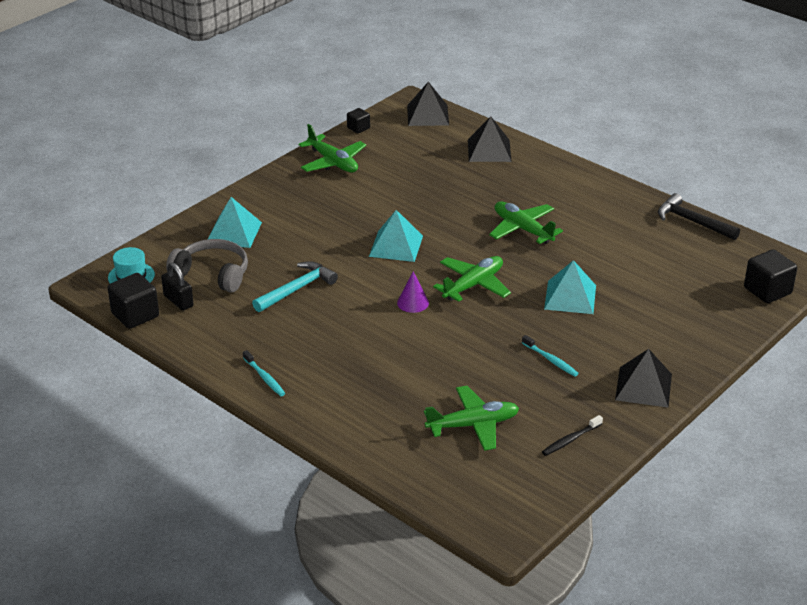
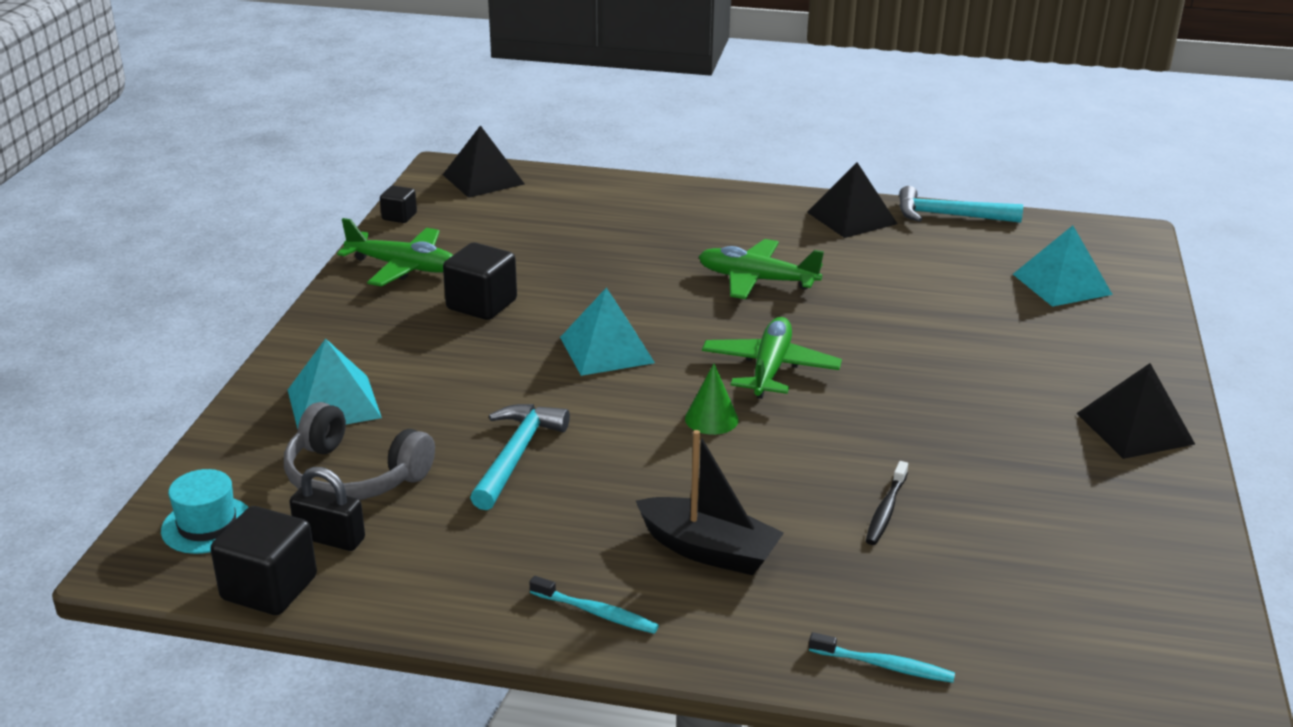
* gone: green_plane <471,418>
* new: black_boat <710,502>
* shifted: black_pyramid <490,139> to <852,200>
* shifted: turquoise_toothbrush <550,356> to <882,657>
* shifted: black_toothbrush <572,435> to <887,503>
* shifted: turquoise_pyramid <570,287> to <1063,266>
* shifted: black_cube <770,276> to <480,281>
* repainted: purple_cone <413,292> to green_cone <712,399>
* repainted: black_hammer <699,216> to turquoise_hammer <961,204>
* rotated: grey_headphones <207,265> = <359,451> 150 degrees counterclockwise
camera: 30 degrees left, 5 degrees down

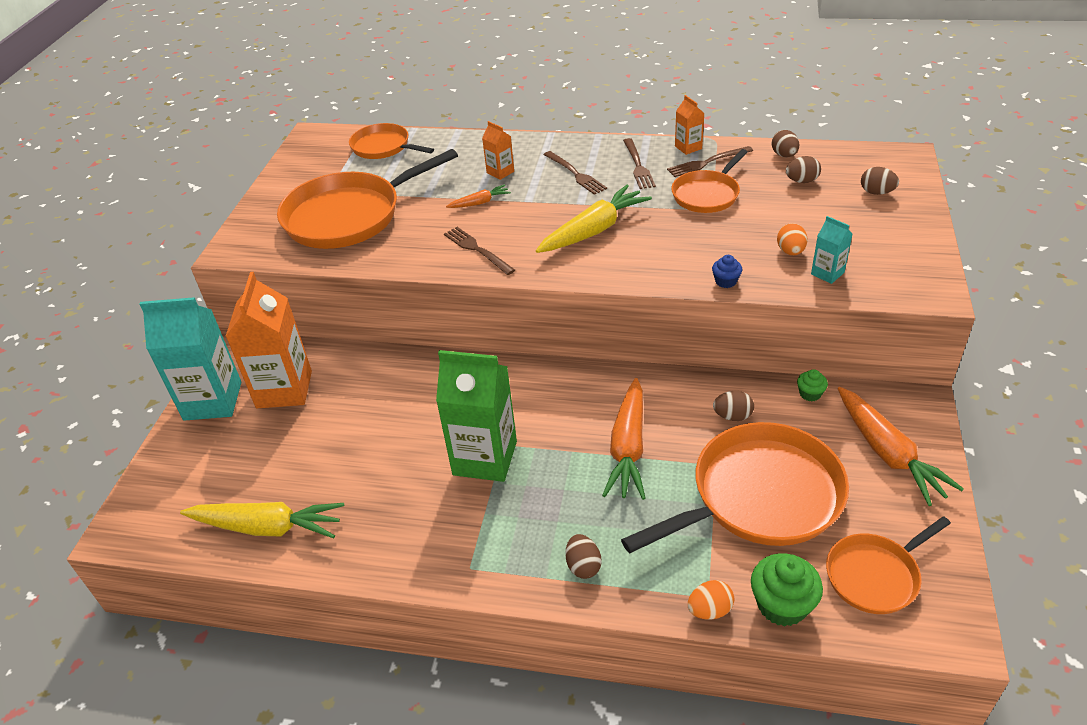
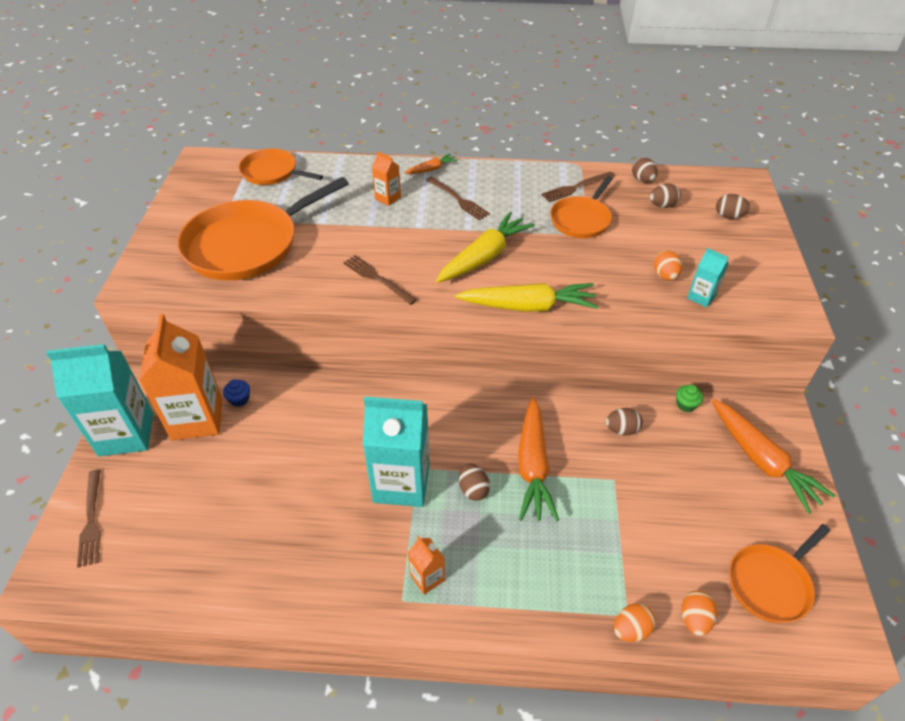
* gone: orange_pan <735,487>
* shifted: yellow_carrot <262,520> to <526,297>
* shifted: orange_carrot <478,196> to <431,164>
* shifted: brown_egg <583,556> to <474,482>
* shifted: brown_fork <639,163> to <89,518>
* shifted: orange_carton <690,125> to <426,565>
* shifted: blue_cupcake <727,271> to <236,393>
* swapped: green_cupcake <787,590> to orange_egg <699,613>
* repainted: green_carton <476,416> to turquoise_carton <396,451>
camera: 10 degrees left, 5 degrees up

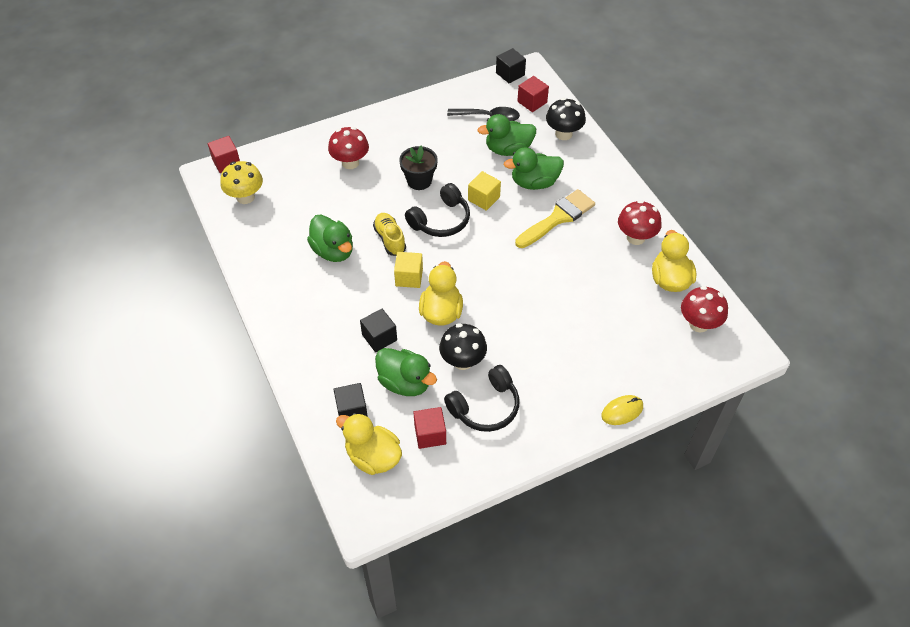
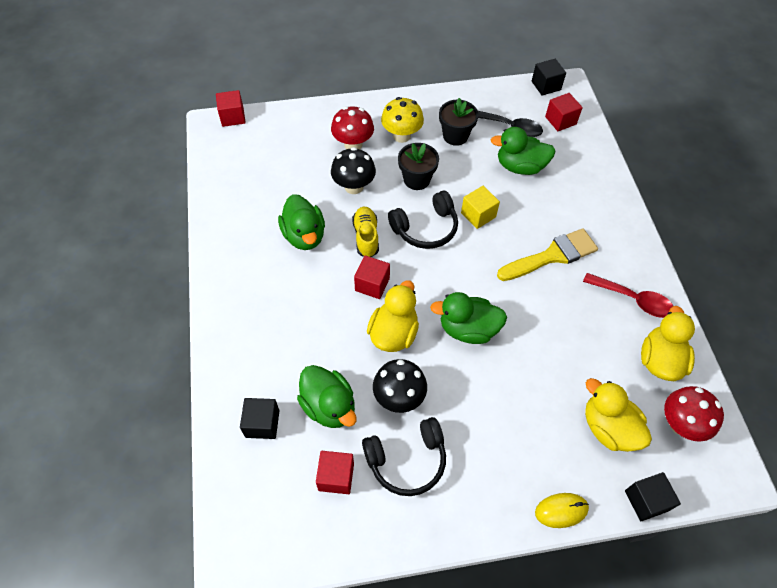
* new: black_flower_pot <458,122>
* shifted: yellow_mushroom <241,182> to <402,120>
* shifted: yellow_duck <369,444> to <618,415>
* shifted: black_cube <378,330> to <653,496>
* shifted: green_duck <534,169> to <468,318>
* shifted: black_mushroom <566,119> to <353,170>
* swapped: red_mushroom <639,222> to red_spoon <628,295>
* repainted: yellow_cube <408,270> to red_cube <372,277>
camera: 15 degrees right, 5 degrees up

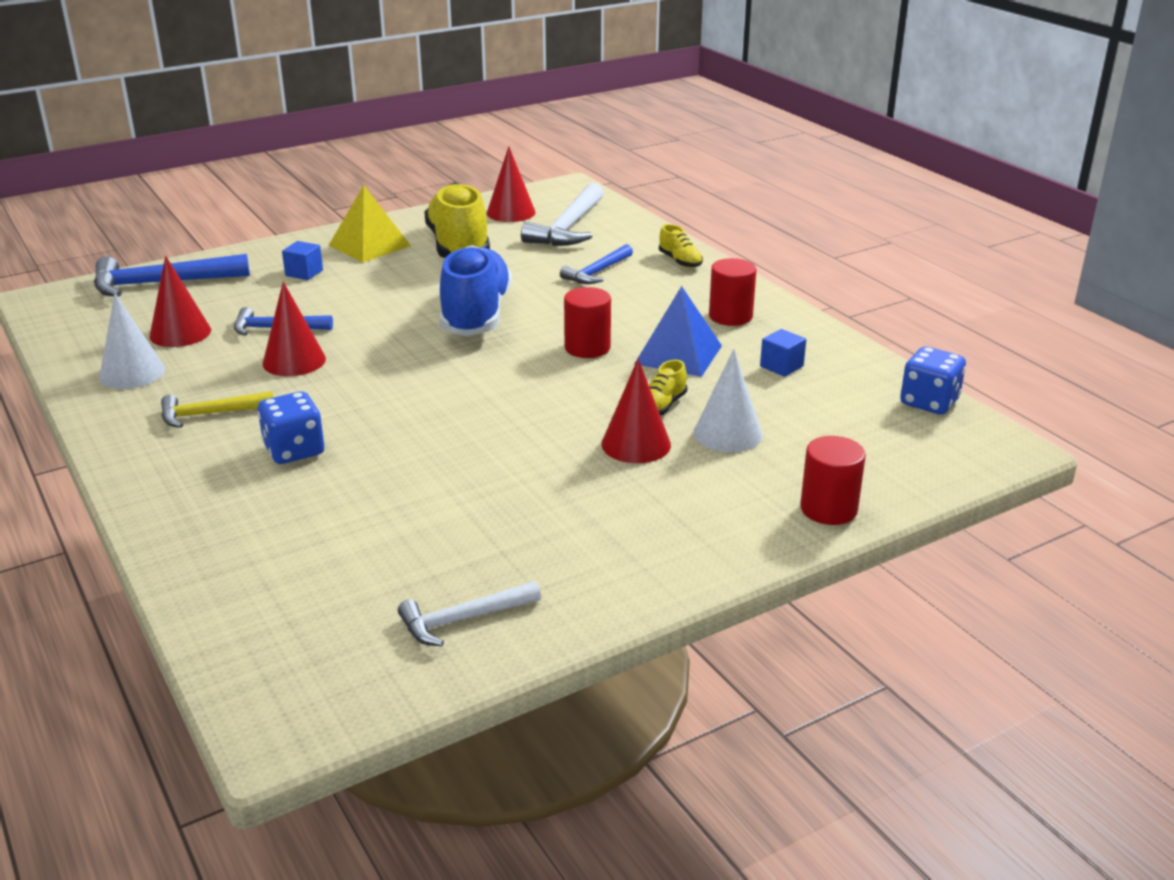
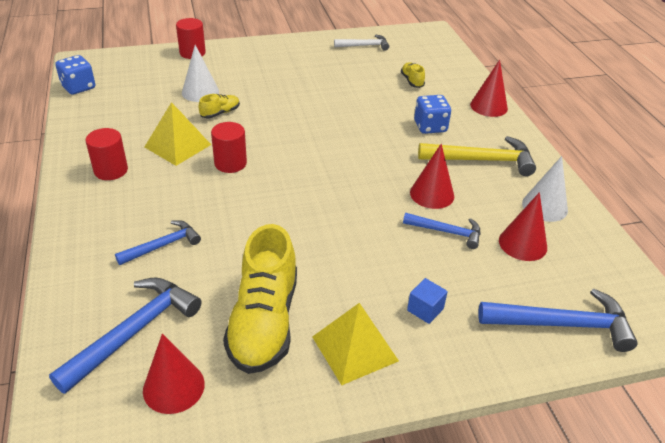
* gone: blue_shoe <475,290>
* gone: blue_cube <783,353>
* shifted: red_cone <636,410> to <489,88>
* shifted: yellow_shoe <681,246> to <413,75>
* repainted: white_hammer <562,214> to blue_hammer <125,336>
* repainted: blue_pyramid <678,331> to yellow_pyramid <178,134>
* scaled: yellow_hammer <217,409> = <477,156> x1.65
camera: 165 degrees left, 10 degrees up

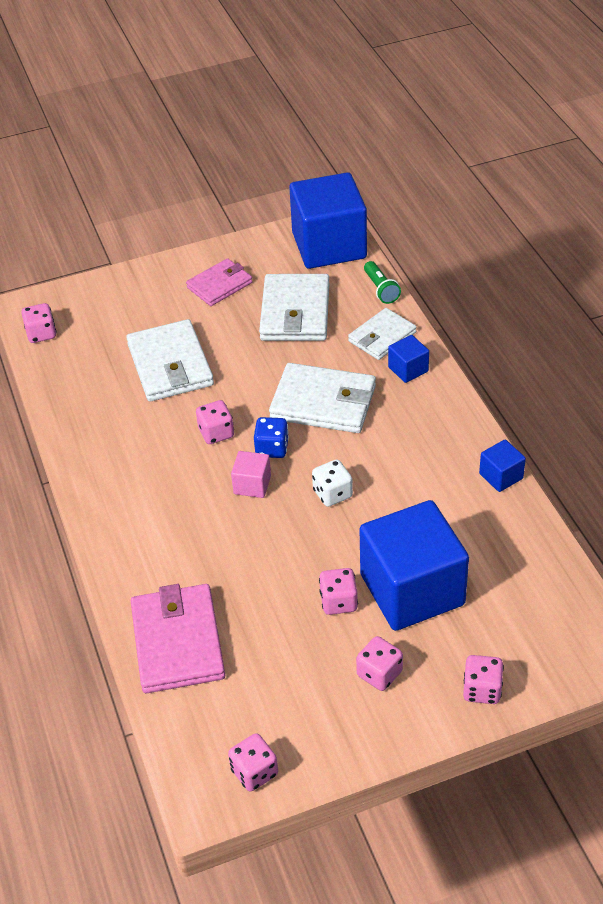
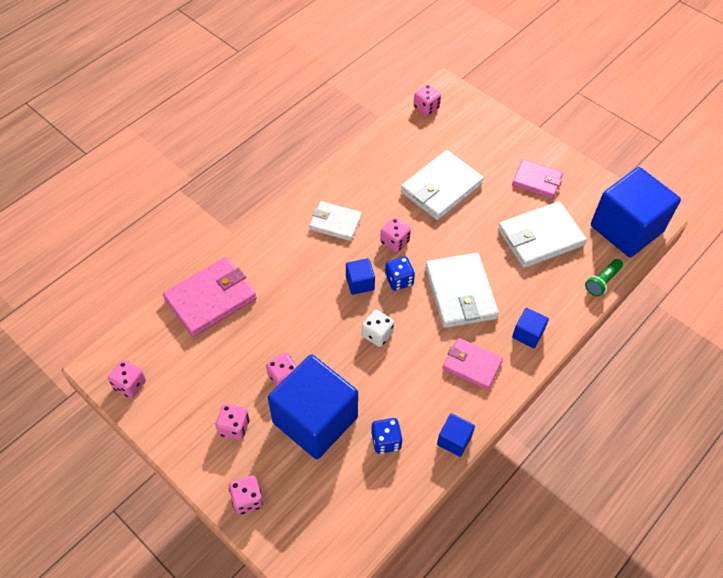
* new: blue_dice <387,436>
* new: pink_wallet <473,364>
* shifted: white_wallet <382,334> to <335,221>
* repainted: pink_cube <251,474> to blue_cube <360,276>
camera: 60 degrees right, 10 degrees up

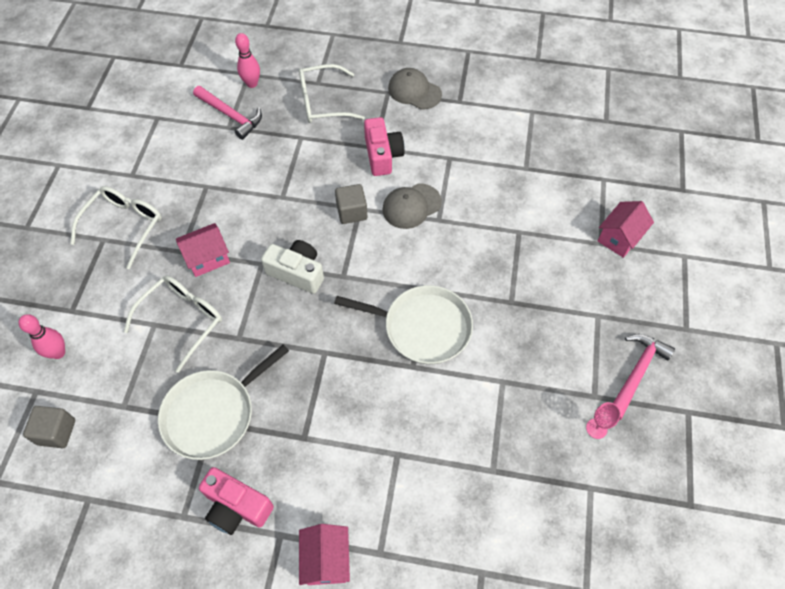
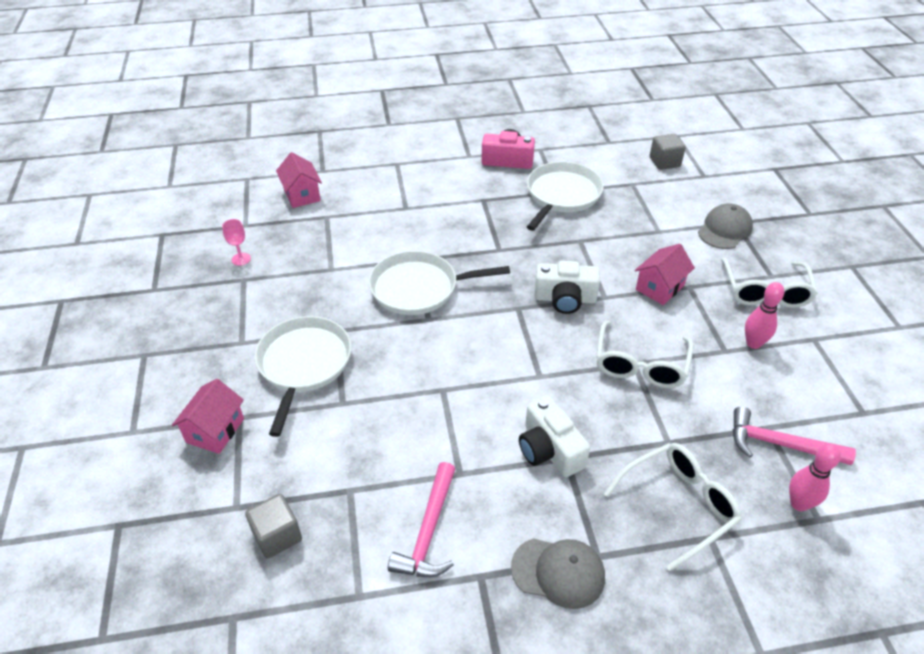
* new: white_pan <303,376>
* shifted: pink_bowling_pin <41,336> to <764,315>
* shifted: white_glasses <173,324> to <645,354>
* shifted: pink_house <324,554> to <299,180>
* shifted: grey_cube <351,204> to <273,526>
* shifted: grey_cap <412,206> to <725,226>
* shifted: pink_hammer <644,377> to <421,519>
* repainted: pink_camera <384,146> to white_camera <554,436>
camera: 160 degrees right, 15 degrees down

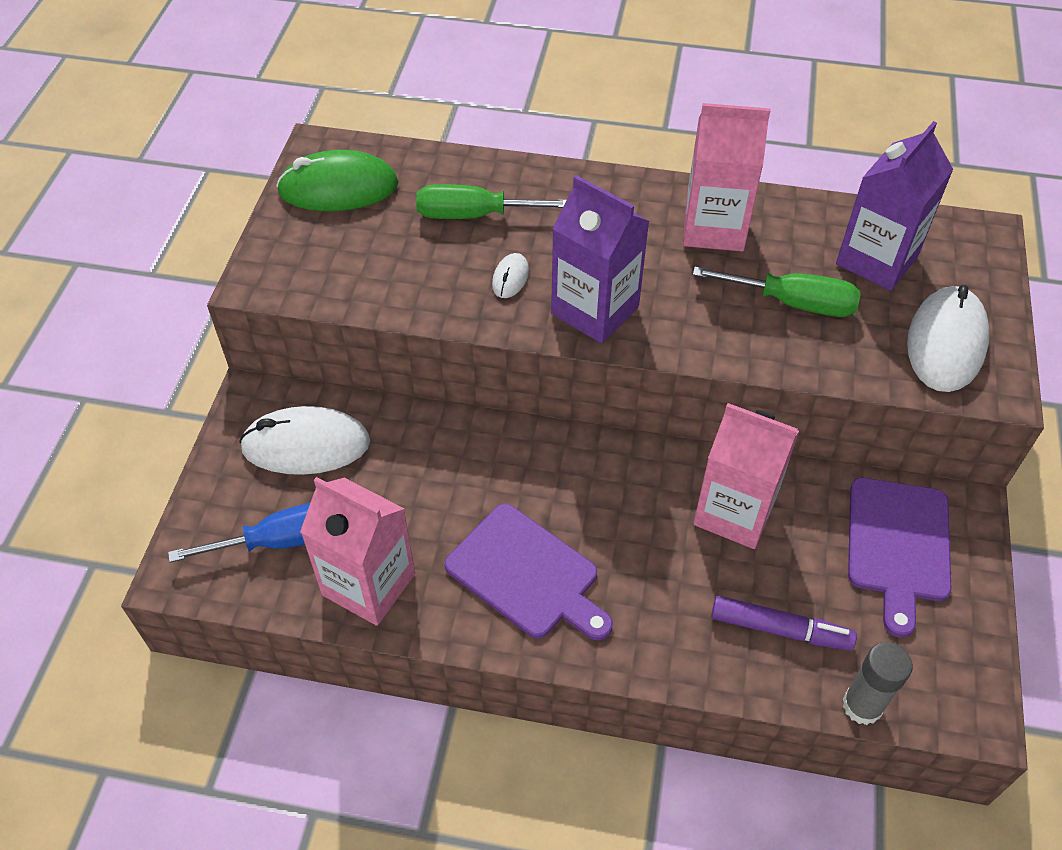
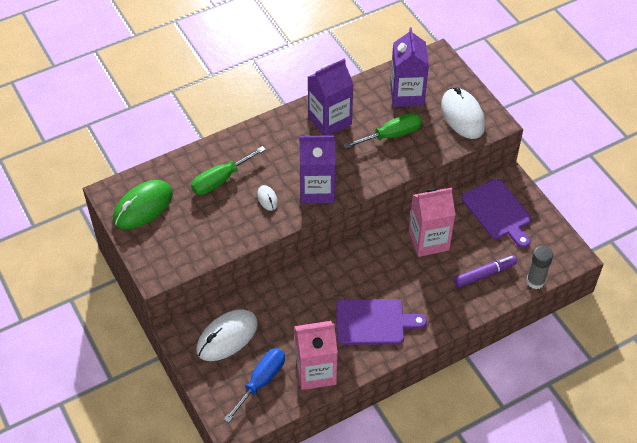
* repainted: pink_carton <726,177> to purple_carton <330,97>
camera: 40 degrees left, 0 degrees up

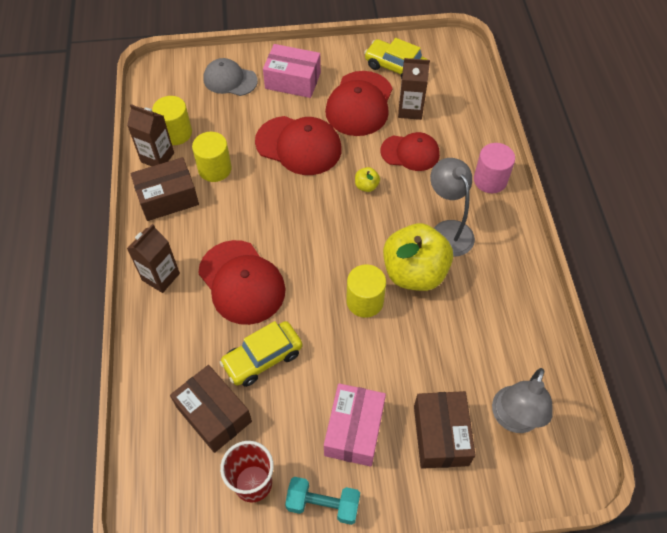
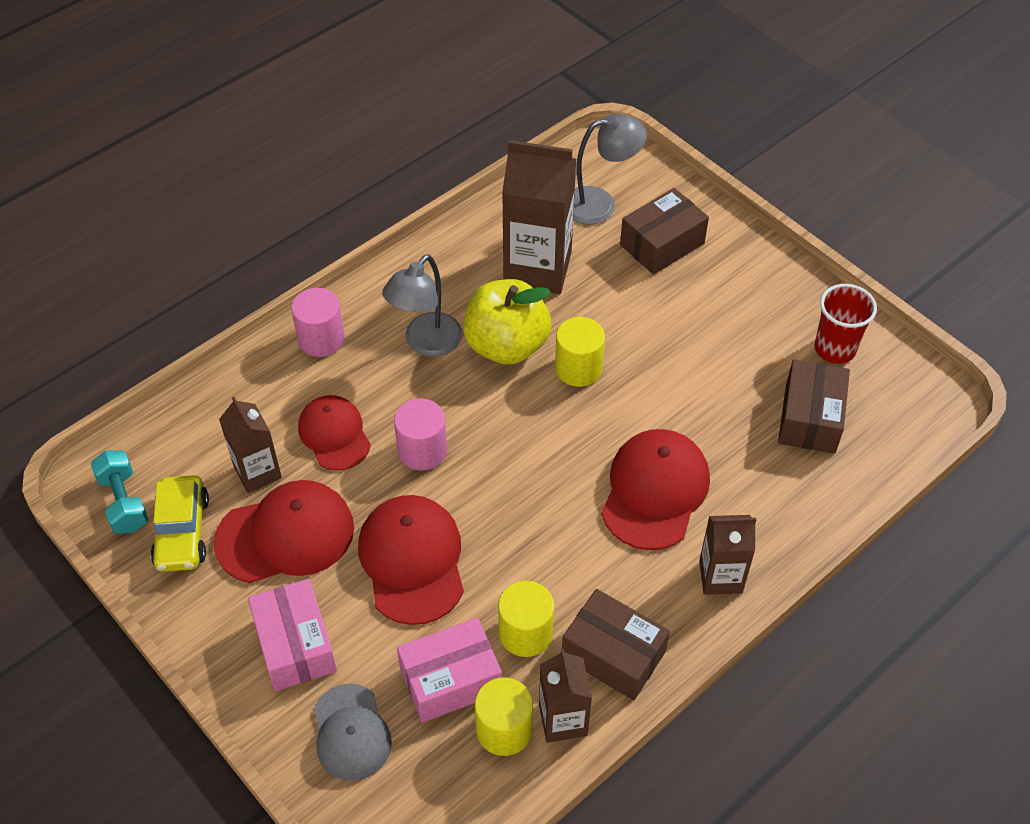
* gone: yellow_car <260,354>
* new: brown_carton <539,217>
* shifted: turquoise_dumbbell <322,501> to <119,492>
* shifted: pink_box <355,425> to <449,670>
* swapped: yellow_apple <367,179> to pink_cylinder <420,434>
camera: 125 degrees left, 5 degrees down

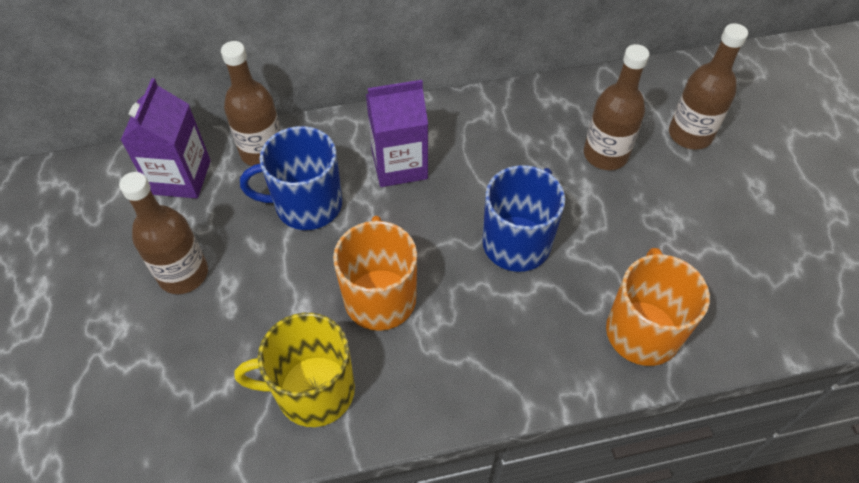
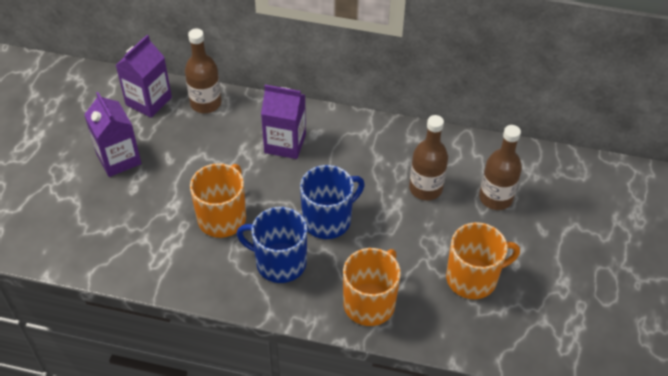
* gone: yellow_mug <294,370>
* new: orange_mug <483,260>
* shifted: blue_mug <291,178> to <272,245>
* swapped: brown_bottle <163,233> to purple_carton <113,134>
camera: 25 degrees right, 5 degrees down

